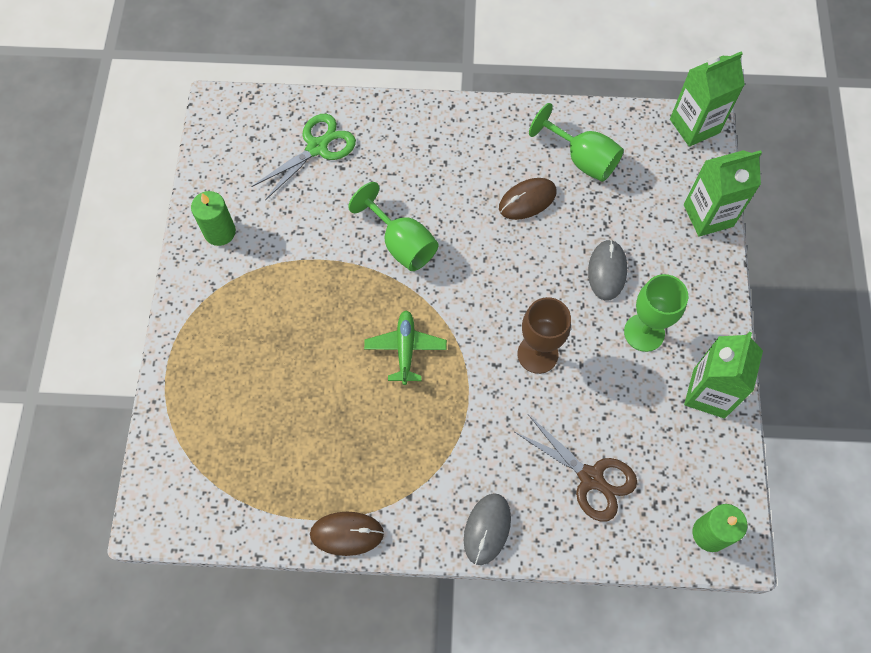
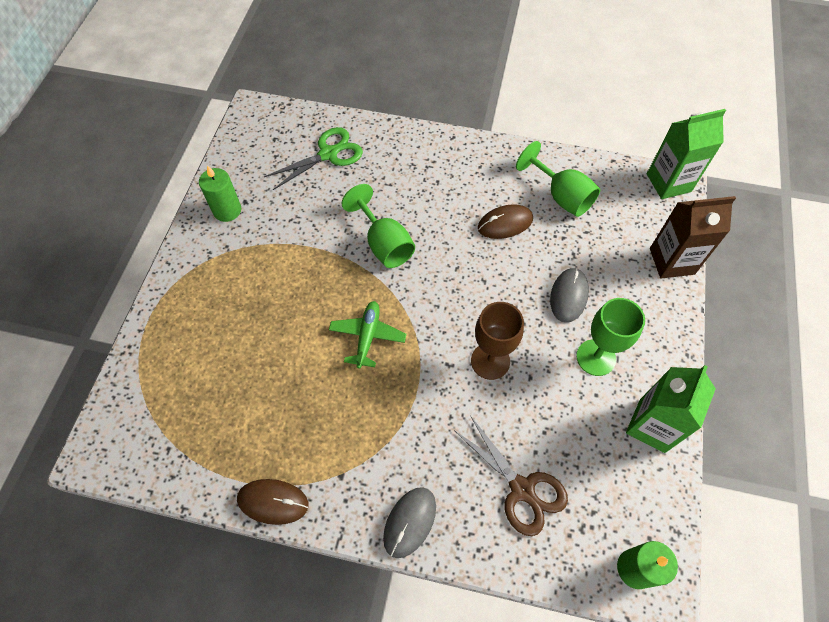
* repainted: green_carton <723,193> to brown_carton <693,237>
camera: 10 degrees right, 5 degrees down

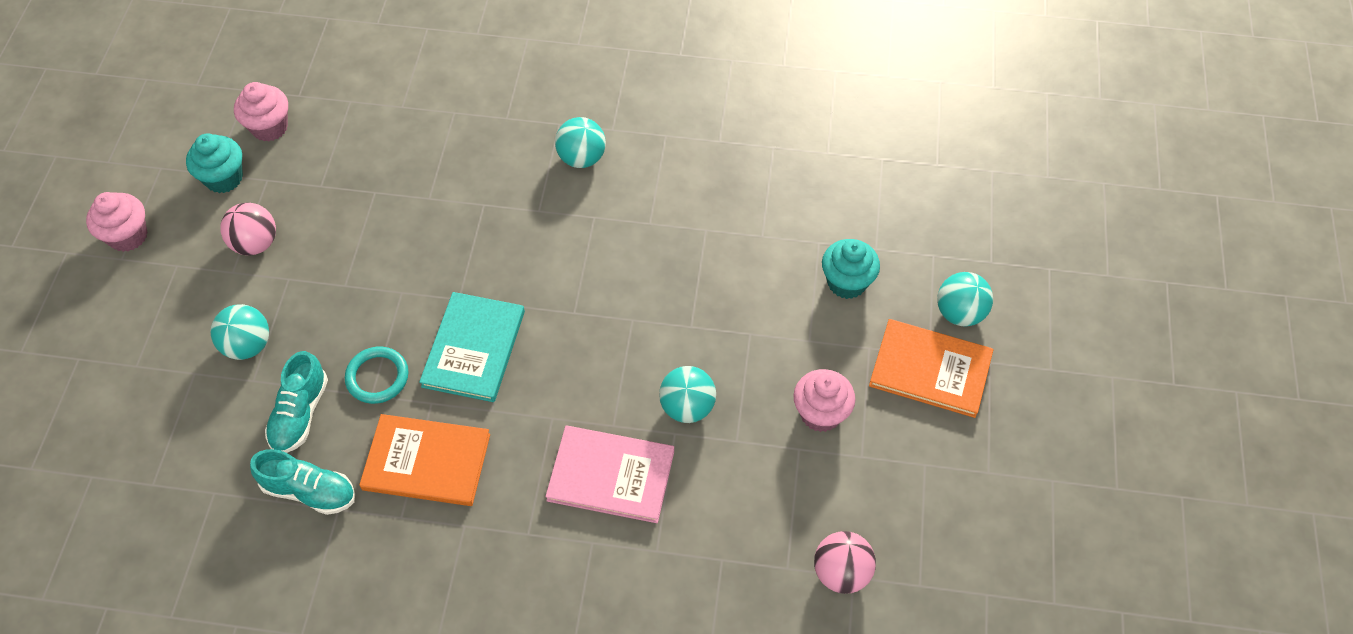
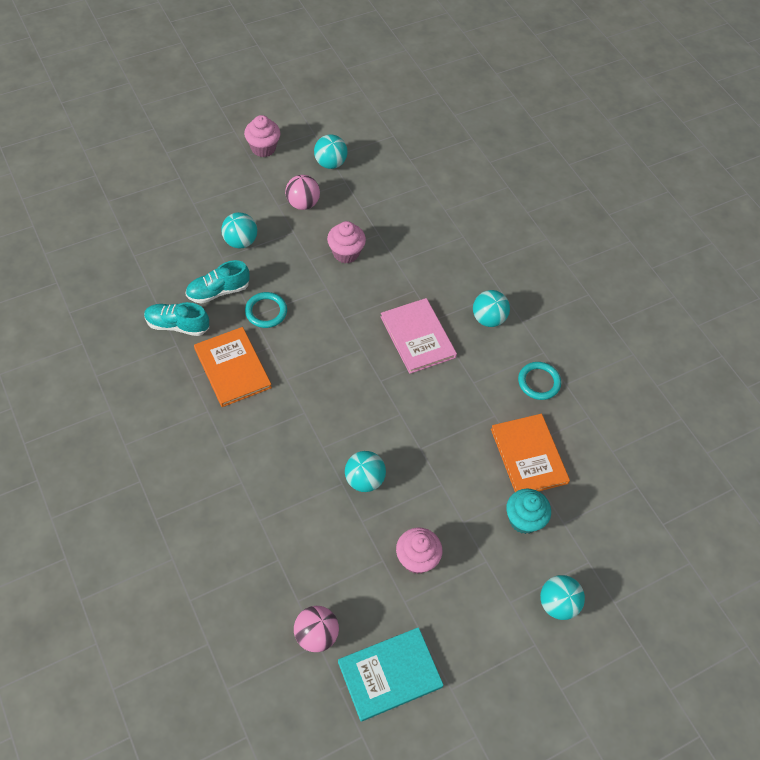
* new: turquoise_ring <539,381>
* shifted: pink_cupcake <261,112> to <346,242>
* shifted: turquoise_book <472,347> to <390,674>
* shifted: pink_book <609,474> to <419,336>
* shifted: orange_book <931,368> to <530,453>
* swapped: turquoise_cupcake <214,163> to turquoise_ball <330,151>
* rotated: turquoise_shoe <302,482> = <176,319> 120 degrees clockwise
camera: 50 degrees right, 0 degrees up

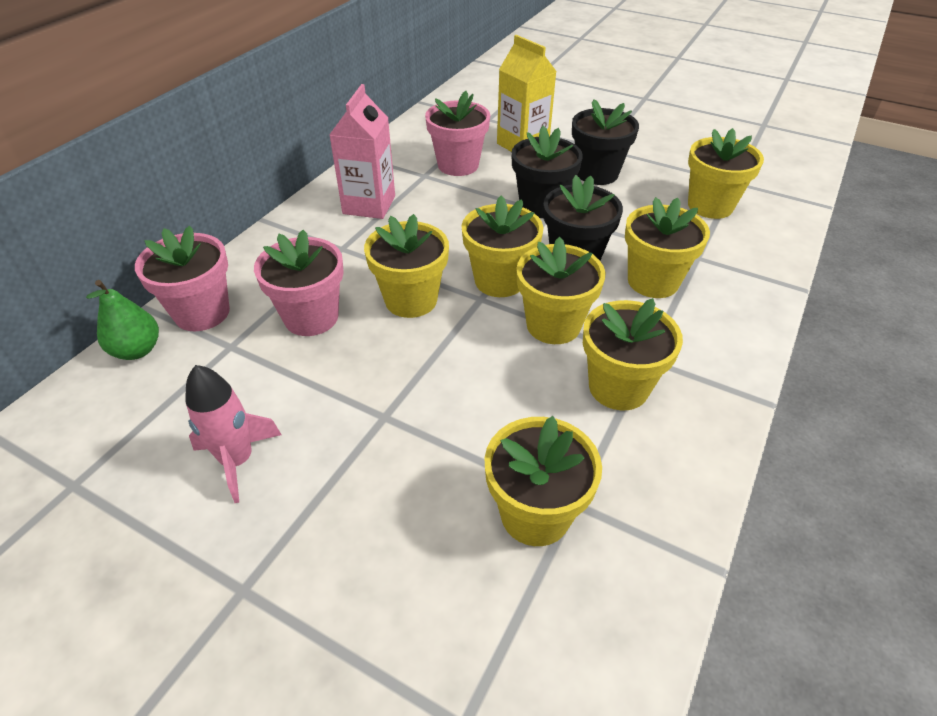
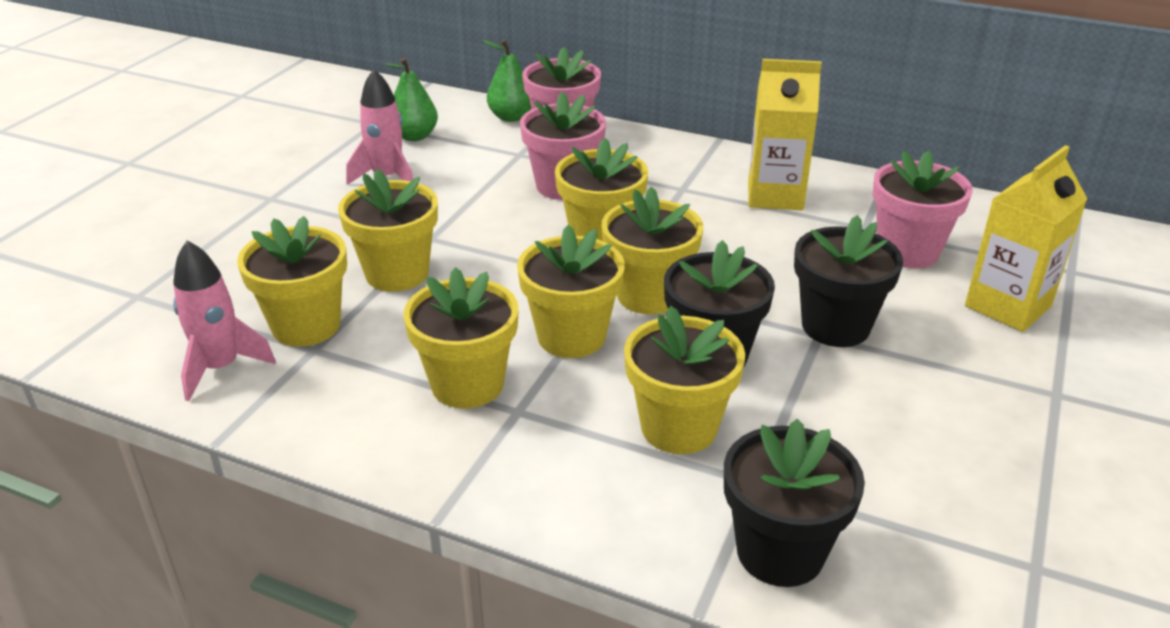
* new: pink_rocket <224,320>
* new: green_pear <411,99>
* shifted: black_flower_pot <605,142> to <794,503>
* shifted: yellow_flower_pot <726,173> to <388,230>
* repainted: pink_carton <362,151> to yellow_carton <785,134>
camera: 85 degrees right, 10 degrees down

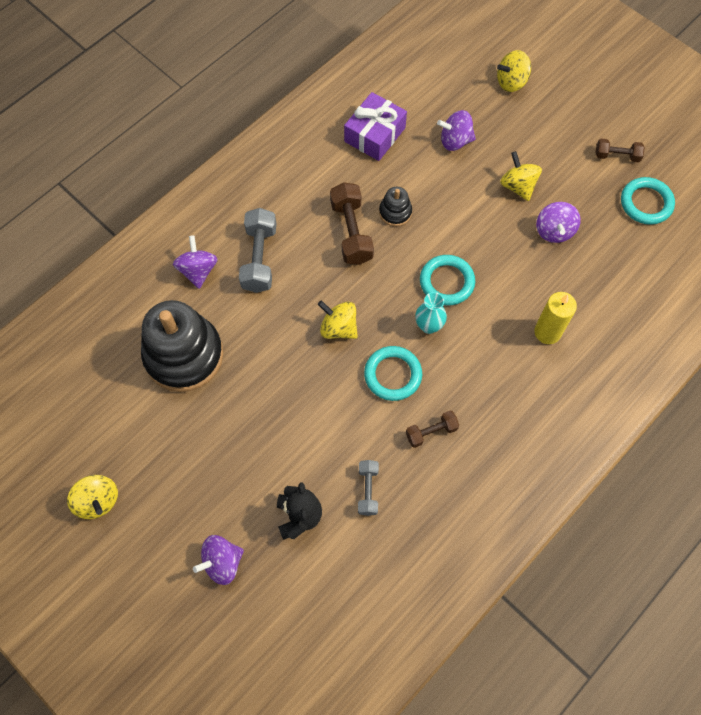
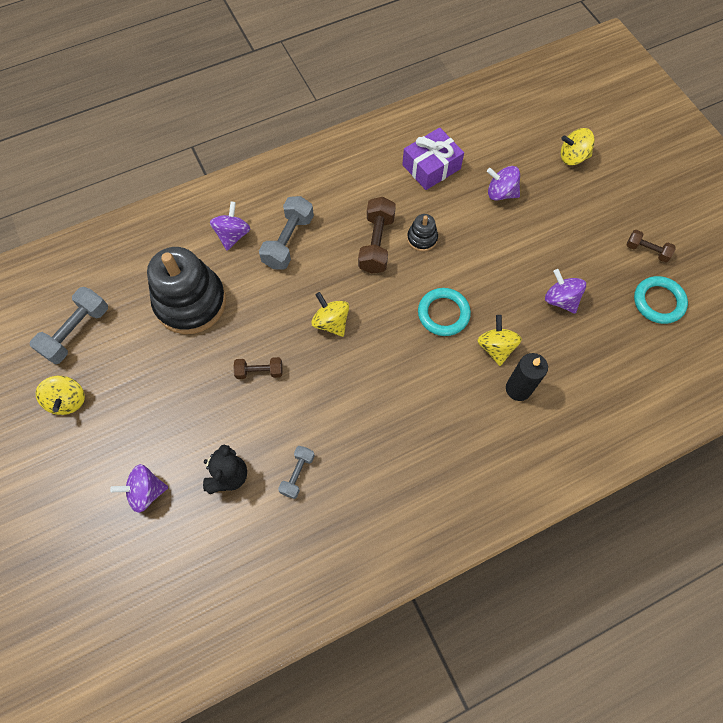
* gone: turquoise_ring <393,373>
* gone: turquoise_vase <431,313>
* new: grey_dumbbell <69,325>
* shifted: brown_dumbbell <432,429> to <258,368>
* shifted: yellow_spinning_top <521,176> to <499,340>
* repainted: yellow_candle <555,318> to black_candle <527,377>
* rotated: purple_spinning_top <558,222> = <565,291> 120 degrees clockwise
camera: 20 degrees right, 0 degrees up

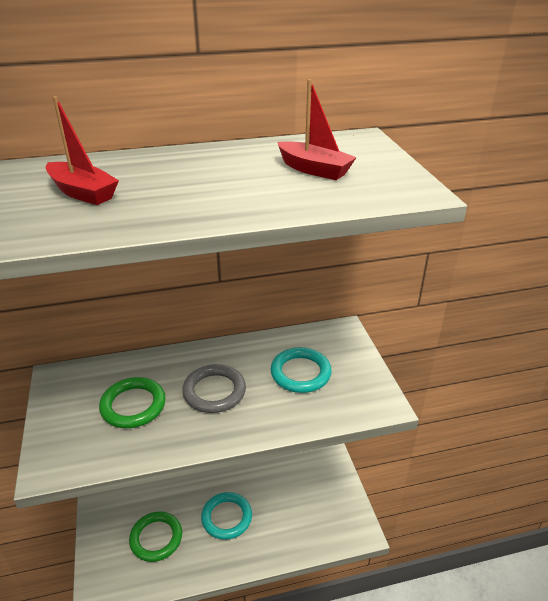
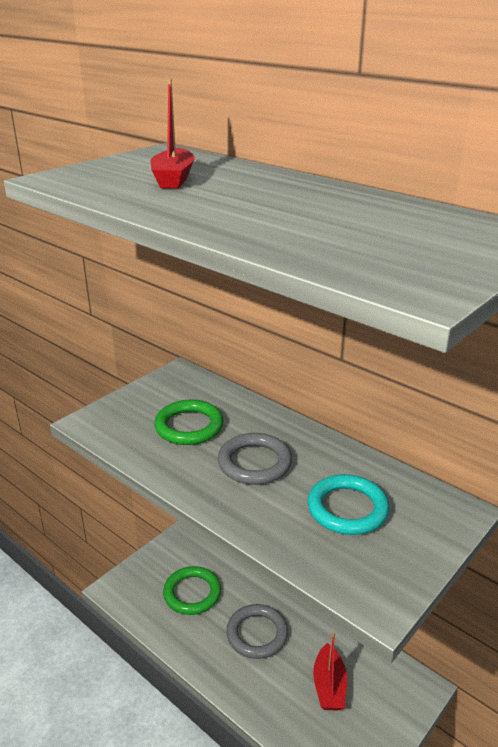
* shifted: red_boat <317,129> to <330,670>
* repainted: turquoise_ring <226,516> to grey_ring <257,631>
camera: 55 degrees right, 5 degrees down

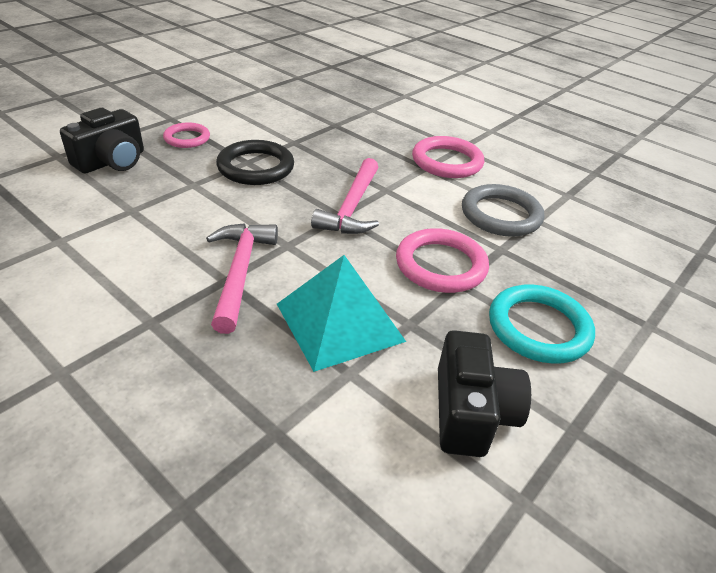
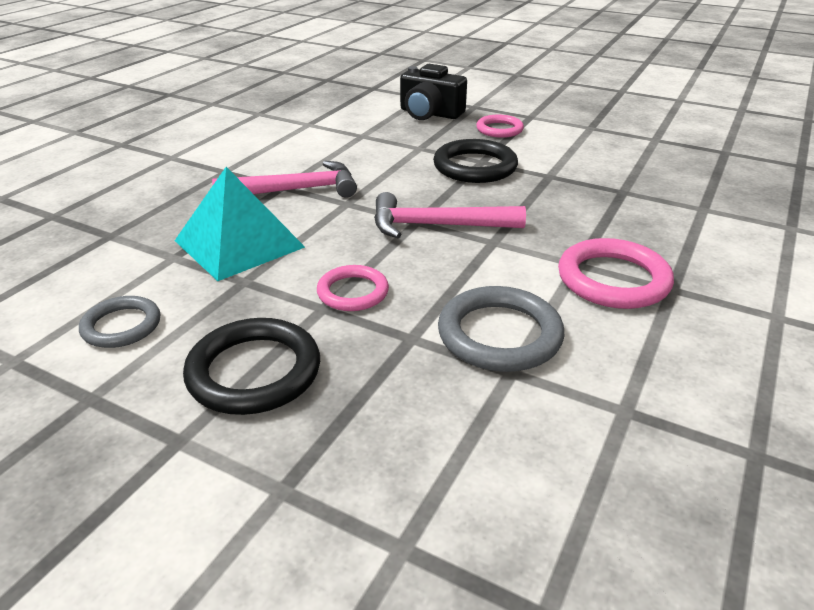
* swapped: black_camera <484,393> to grey_ring <119,322>
* repainted: turquoise_ring <542,324> to black_ring <251,366>
* scaled: pink_ring <442,260> = <353,288> x0.63
camera: 80 degrees right, 5 degrees down

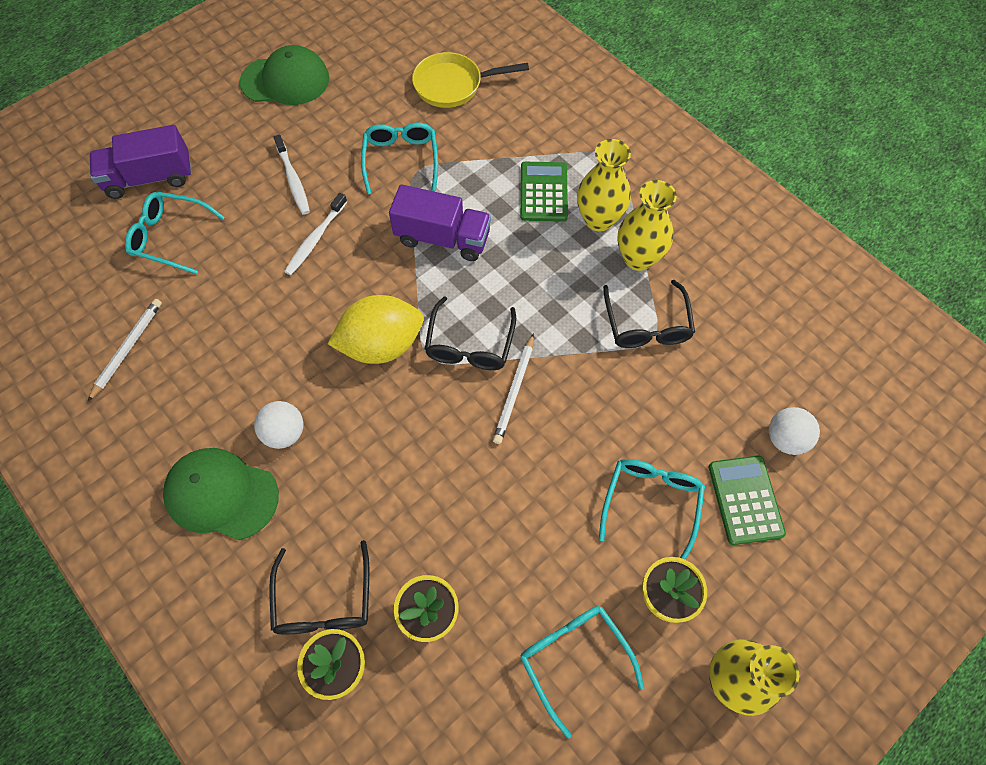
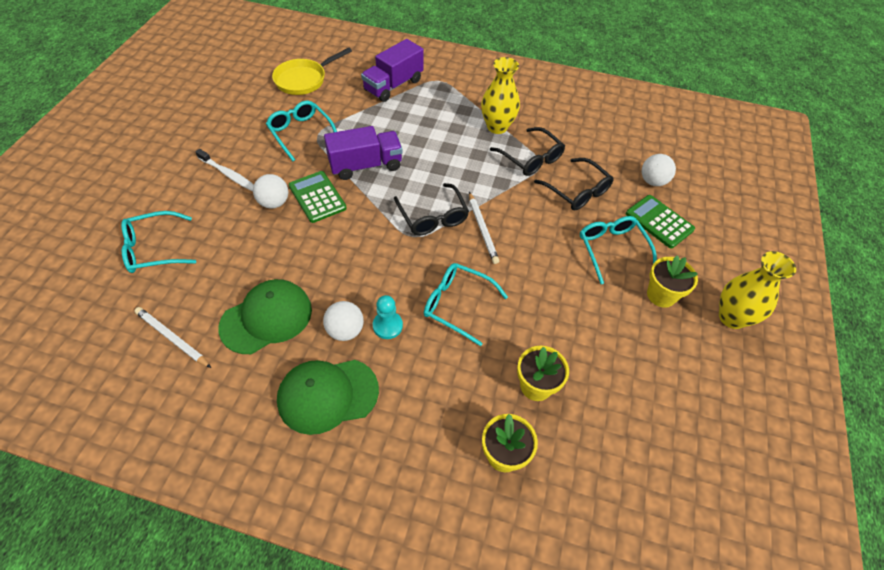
* gone: yellow_lemon <376,329>
* gone: yellow_vase <604,185>
* new: turquoise_pawn <388,317>
* shifted: purple_truck <140,162> to <392,70>
* shifted: green_cap <284,75> to <265,316>
* shifted: black_glasses <319,587> to <574,184>
* shifted: green_calculator <544,192> to <318,197>
* shifted: turquoise_glasses <582,672> to <466,304>
* swapped: white_toothbrush <315,234> to white_ball <270,191>
* rotated: white_pencil <124,350> = <173,337> 45 degrees counterclockwise
camera: 35 degrees left, 10 degrees down

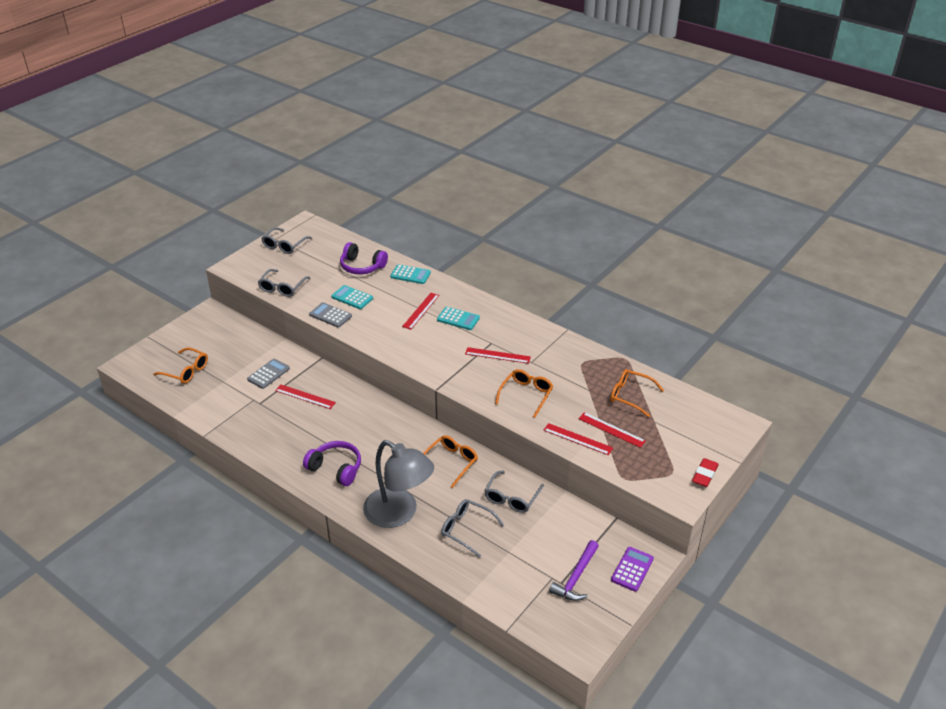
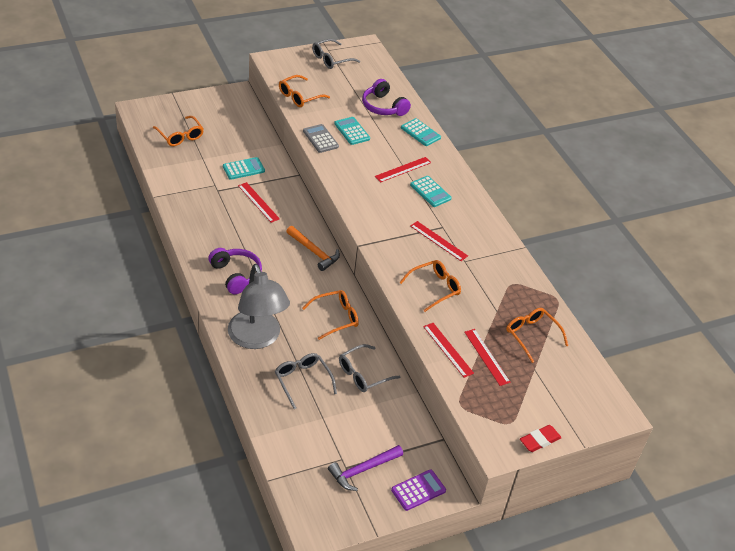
* new: orange_hammer <313,248>
* repainted: grey_calculator <268,374> to turquoise_calculator <244,168>
* repainted: grey_glasses <284,283> to orange_glasses <304,91>
camera: 25 degrees right, 5 degrees up

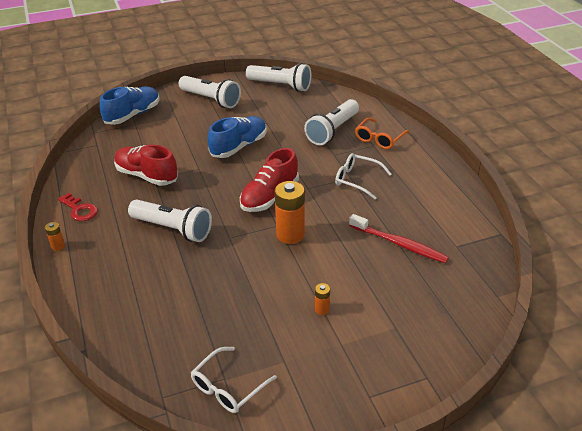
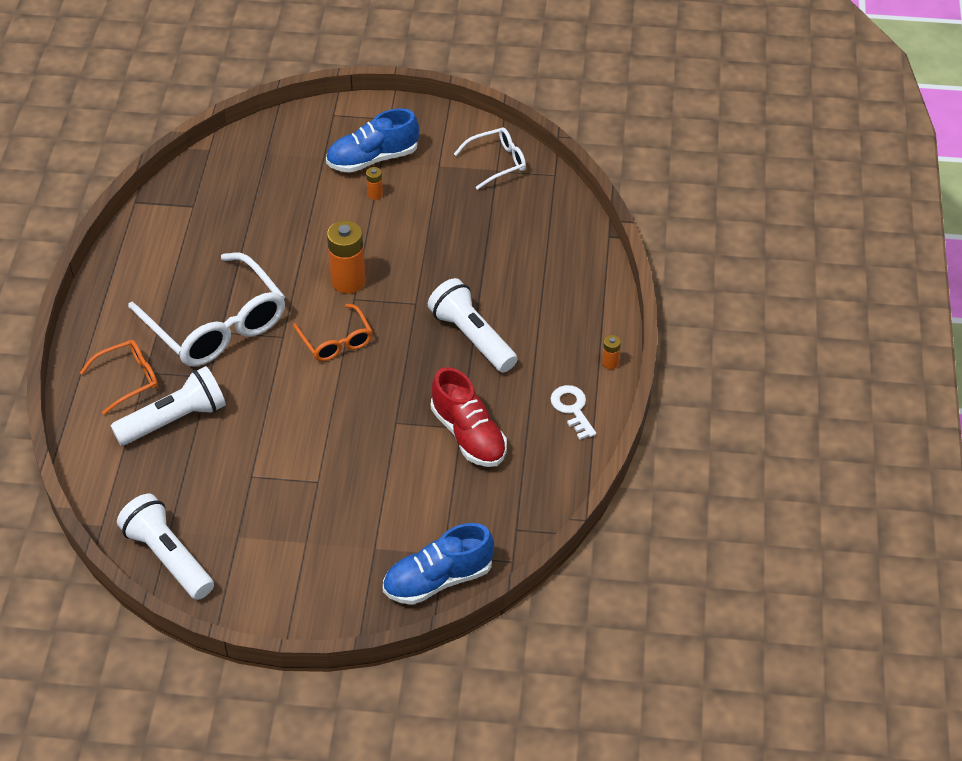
* gone: white_flashlight <210,92>
* gone: red_toothbrush <399,238>
* shifted: blue_shoe <237,137> to <372,140>
* swapped: red_shoe <269,180> to orange_glasses <333,332>
* repainted: red_key <78,207> to white_key <573,412>
* scaled: white_glasses <363,176> = <206,309> x1.93
camera: 155 degrees left, 10 degrees up

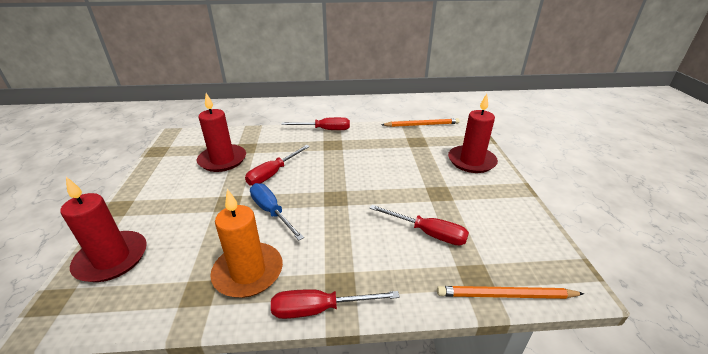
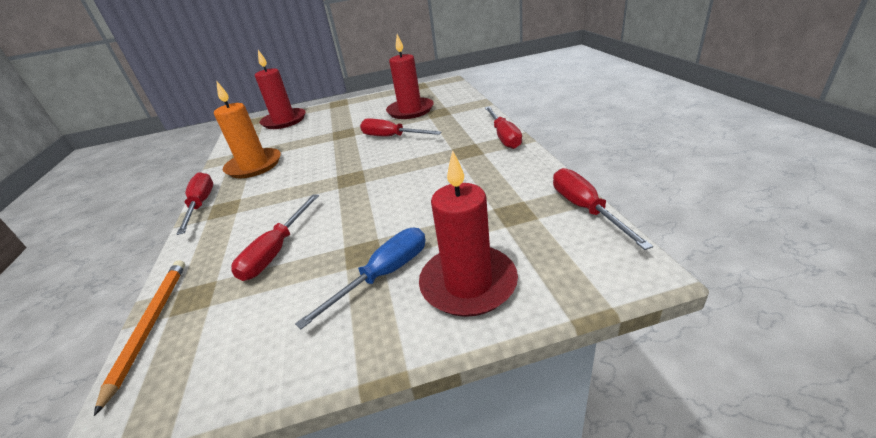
* shifted: blue_screwdriver <277,211> to <360,278>
* swapped: orange_pencil <420,122> to red_screwdriver <603,209>
camera: 85 degrees right, 0 degrees up

